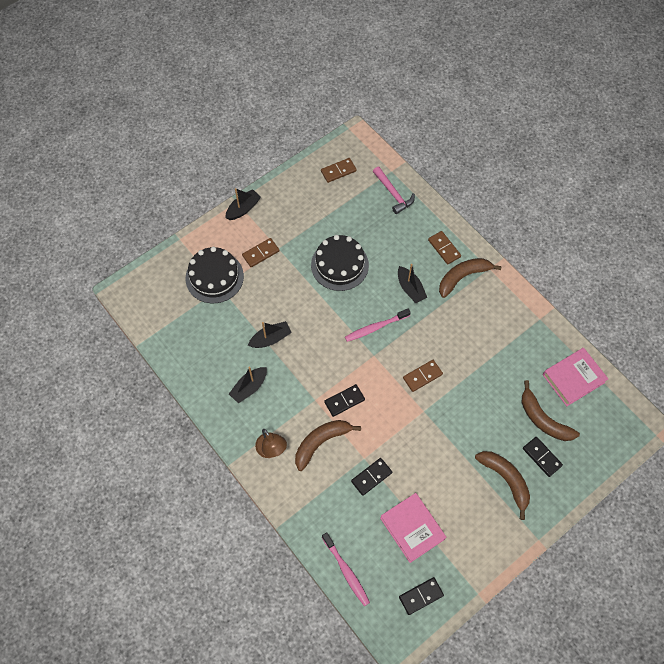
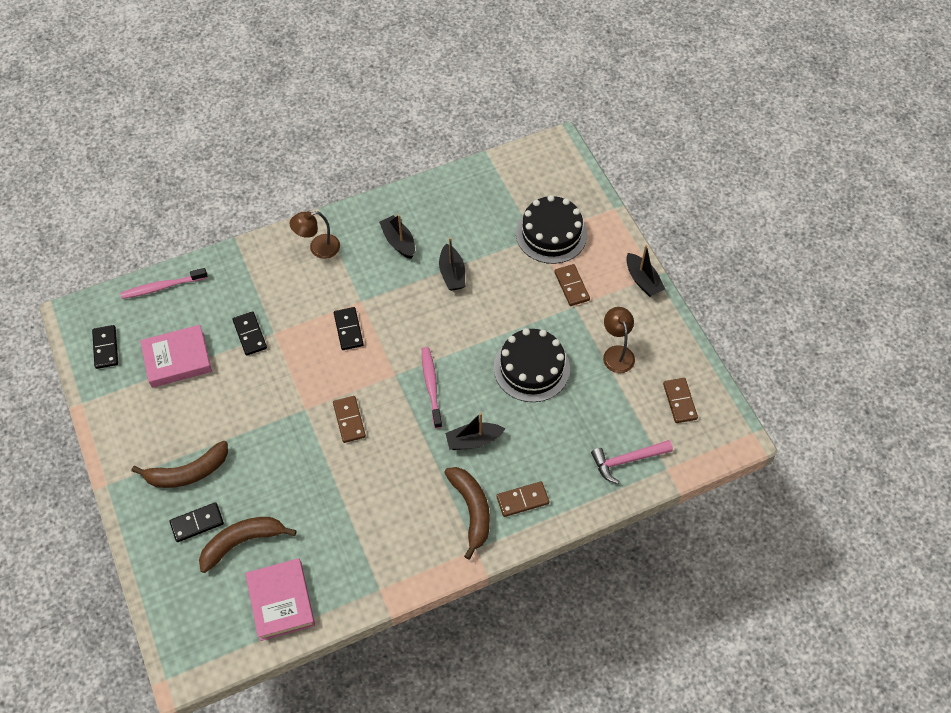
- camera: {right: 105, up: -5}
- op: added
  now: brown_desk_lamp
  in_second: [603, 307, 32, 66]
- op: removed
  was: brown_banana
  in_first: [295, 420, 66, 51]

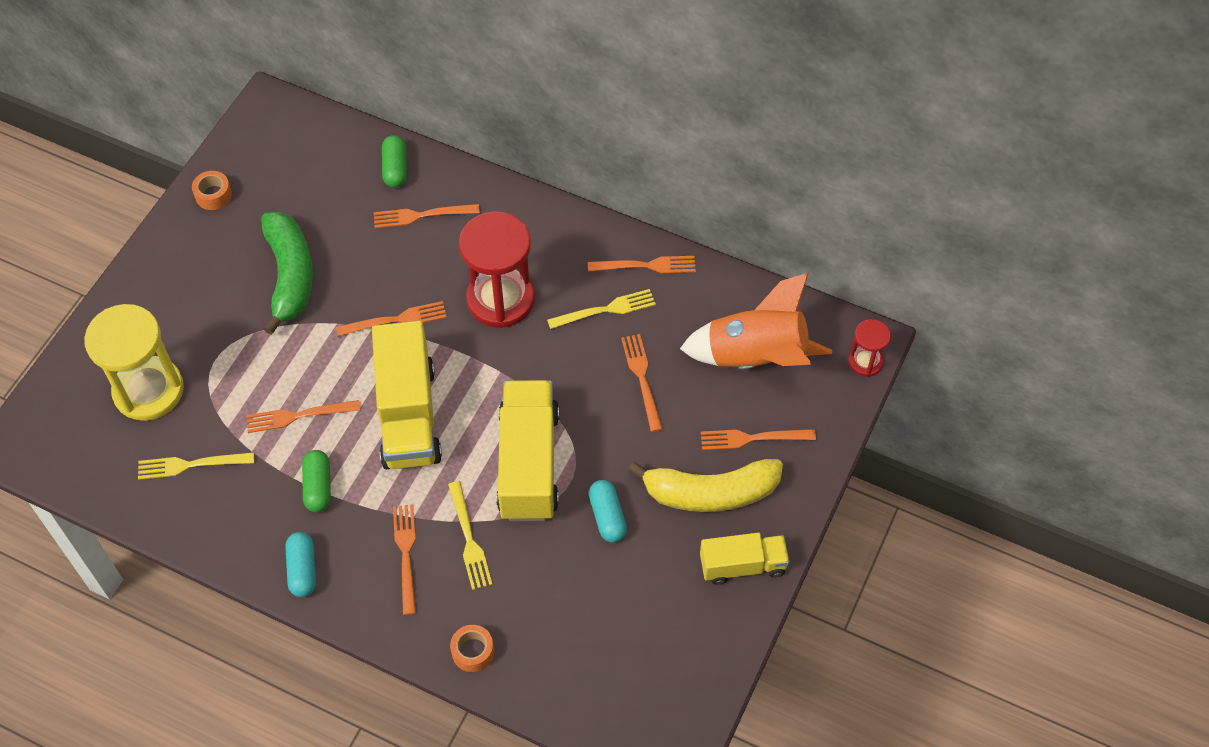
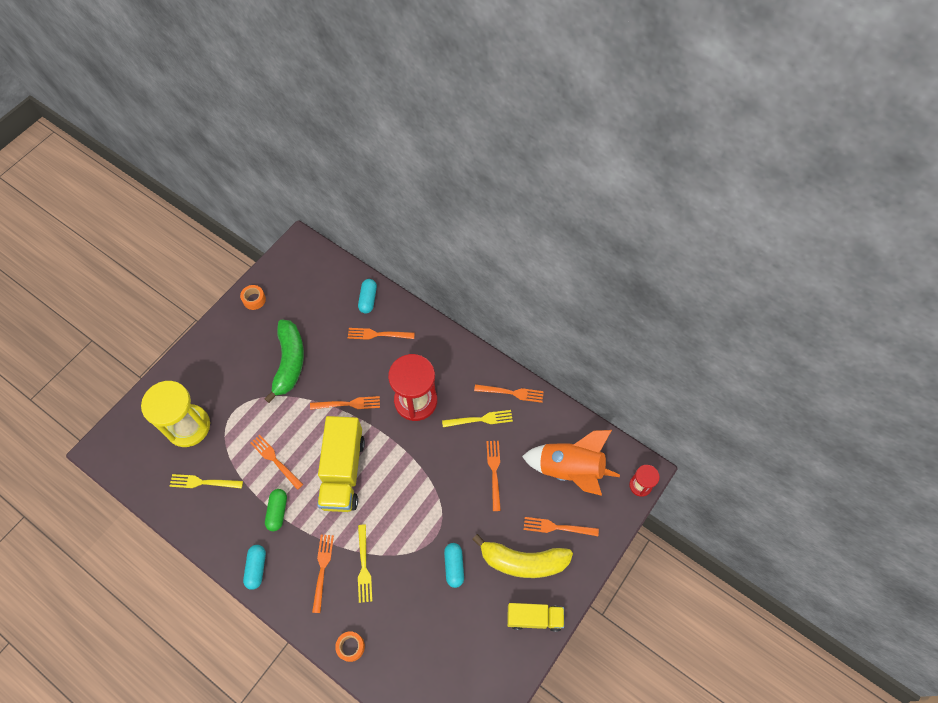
- camera: {right: 10, up: 5}
- op: turned
  was: bright_orange_dinner_fork
  in_first: [246, 400, 114, 33]
  in_second: [250, 435, 53, 55]
  clockwise: 45
- op: recoloured
  was: leaf-green_capsule
  now: aqua_capsule
  in_first: [382, 135, 25, 53]
  in_second: [358, 279, 19, 34]
- op: removed
  was: bright_yellow_toy_truck
  in_first: [496, 380, 63, 141]

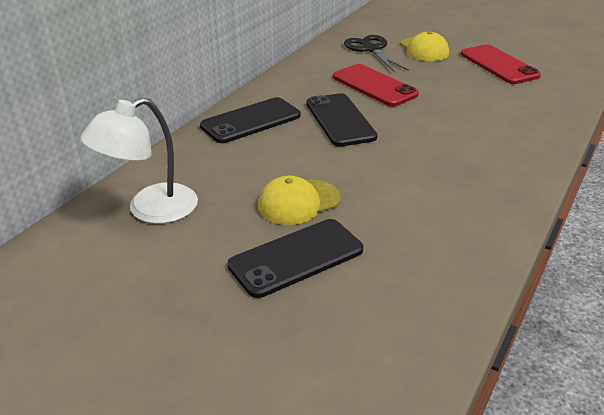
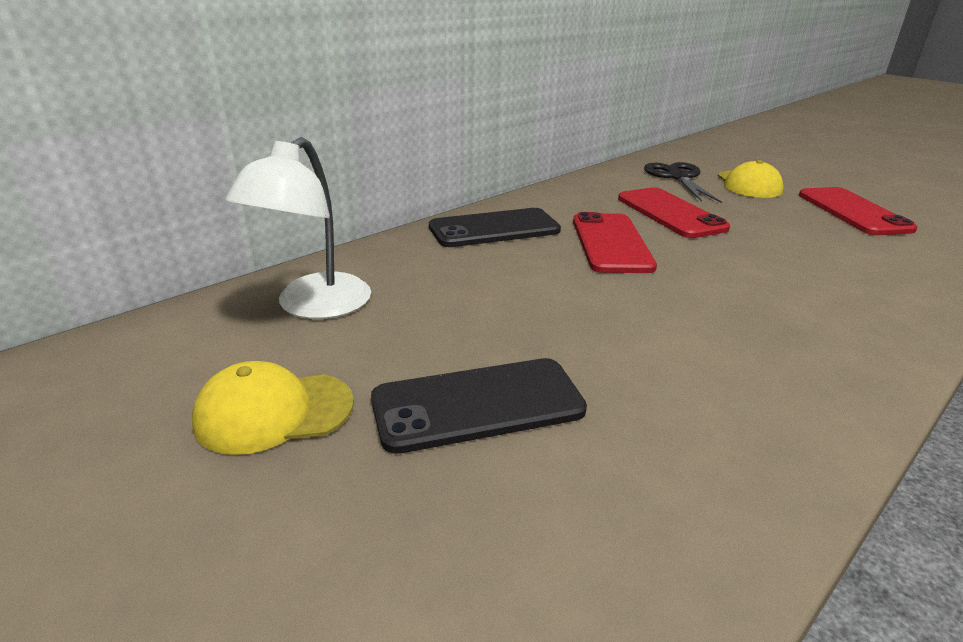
- camera: {right: 15, up: -5}
- op: moved
  was: bright_yellow_baseball_cap
  in_first: [258, 176, 83, 49]
  in_second: [192, 361, 162, 94]
- op: turned
  was: pure_white_desk_lamp
  in_first: [80, 97, 118, 127]
  in_second: [225, 137, 146, 182]
  clockwise: -45
- op: recoloured
  was: jet-black_mobile_phone
  now: crimson_mobile_phone
  in_first: [306, 93, 71, 54]
  in_second: [573, 212, 84, 61]

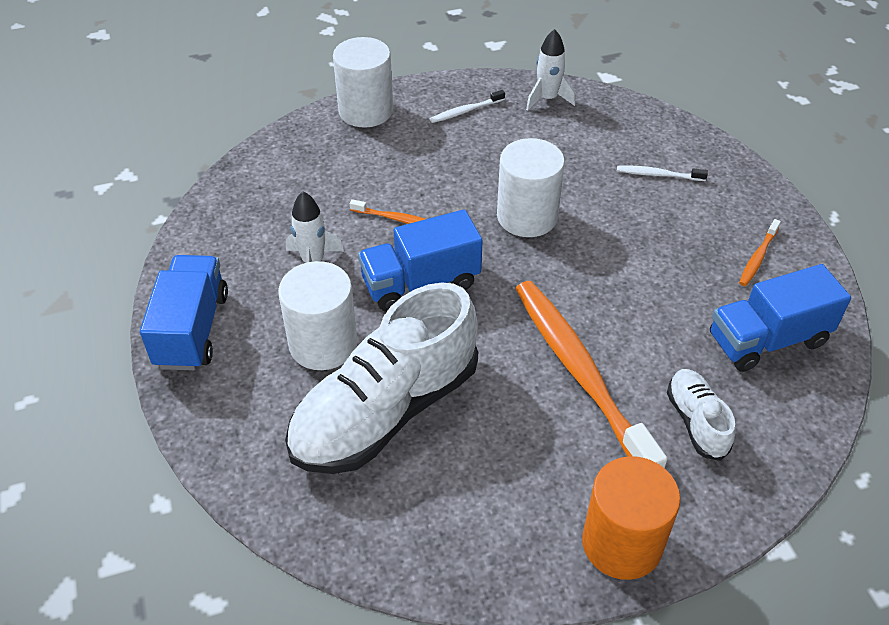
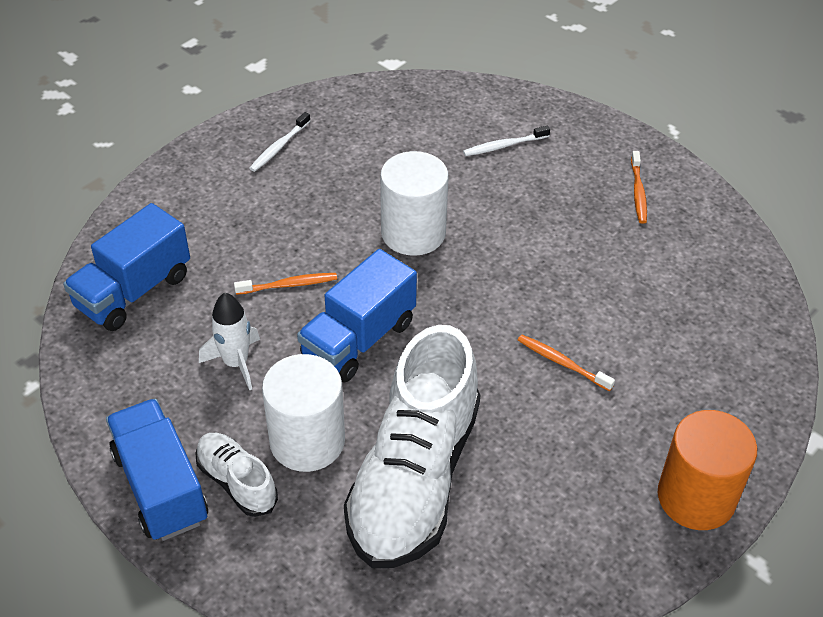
- camera: {right: -30, up: 0}
- op: moved
  was: royal_blue_toy_truck
  in_first: [710, 264, 141, 108]
  in_second: [63, 203, 127, 128]
- op: moved
  was: pure_white_shoe
  in_first: [667, 369, 69, 92]
  in_second: [196, 433, 82, 84]
- op: resized
  was: bright_orange_tooth_brush
  in_first: [516, 281, 151, 187]
  in_second: [518, 335, 97, 56]
  ratio: 0.41
- op: removed
  was: pure_white_cylinder
  in_first: [333, 37, 60, 90]
- op: removed
  was: pure_white_toy_rocket
  in_first: [526, 29, 49, 82]

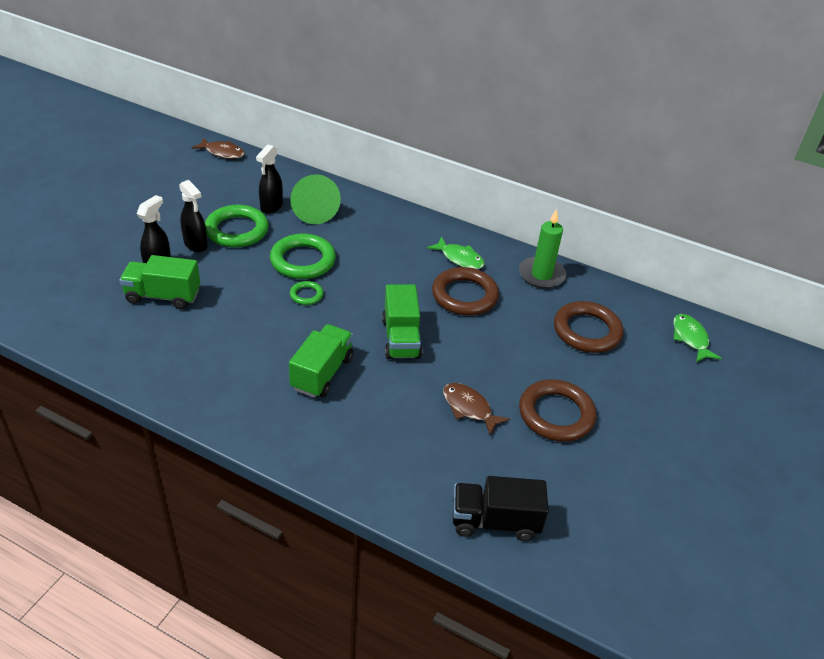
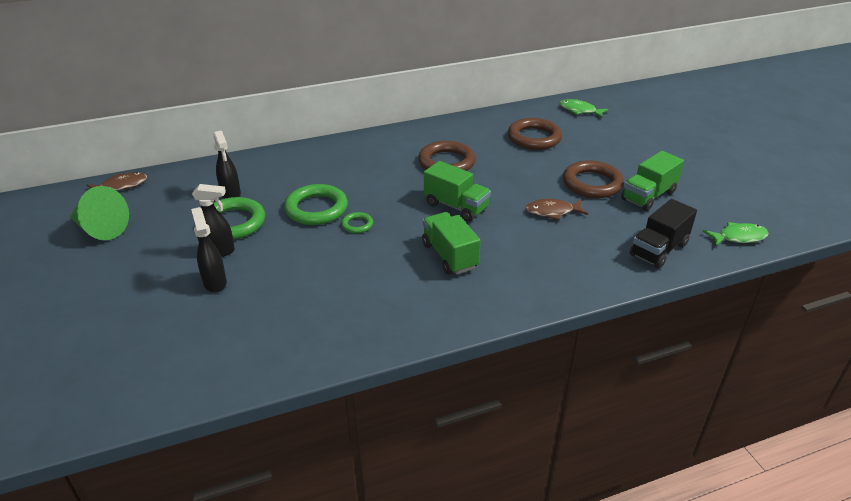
- camera: {right: -45, up: -5}
- op: moved
  was: leaf-green_cone
  in_first: [290, 174, 51, 50]
  in_second: [70, 186, 59, 54]
- op: moved
  was: leaf-green_toy_truck
  in_first: [119, 255, 81, 54]
  in_second: [621, 151, 63, 60]
- op: moved
  was: leaf-green_fish
  in_first: [427, 236, 58, 33]
  in_second: [702, 222, 67, 25]
- op: removed
  was: leaf-green_pillar_candle
  in_first: [519, 209, 48, 80]

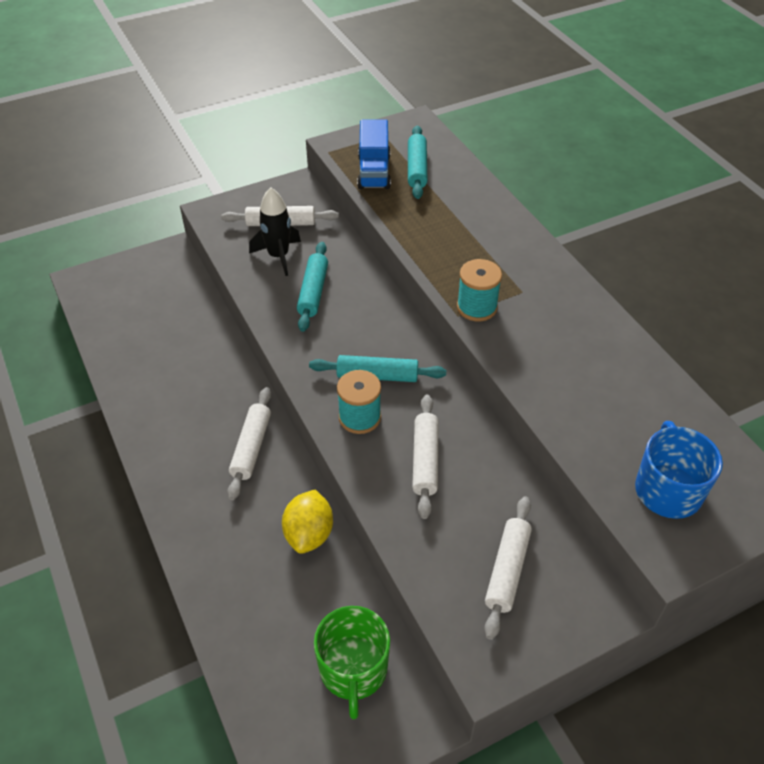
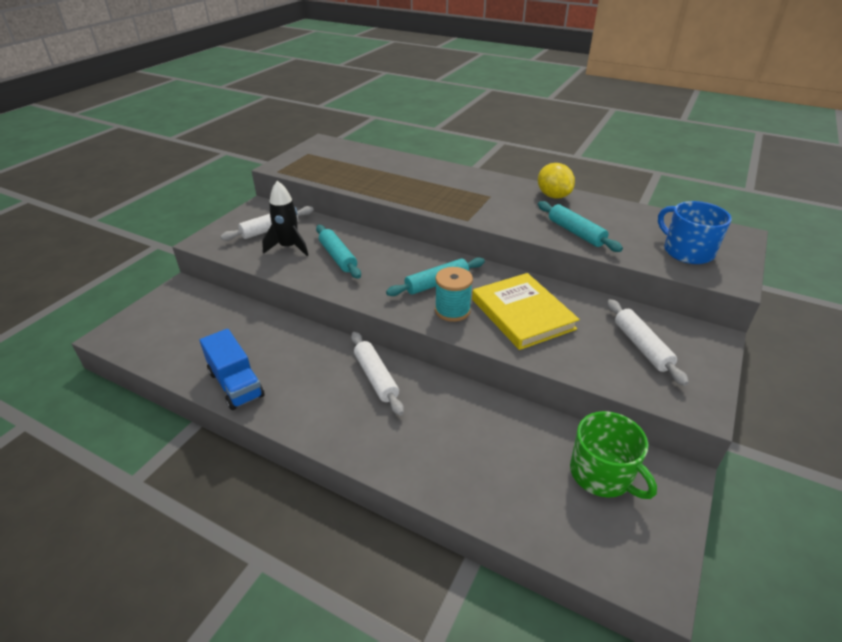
- camera: {right: -35, up: -10}
- op: moved
  was: royal_blue_toy_truck
  in_first: [357, 119, 34, 70]
  in_second: [200, 329, 65, 81]
- op: replaced
  was: pure_white_dough_roller
  now: bright_yellow_hardcover
  in_first: [412, 395, 27, 124]
  in_second: [472, 273, 108, 77]
- op: moved
  was: bright_yellow_lemon
  in_first: [282, 489, 51, 65]
  in_second: [538, 163, 37, 36]
- op: moved
  was: aqua_dough_roller
  in_first: [408, 126, 20, 73]
  in_second: [538, 201, 85, 51]
- op: removed
  was: aqua_spool
  in_first: [457, 259, 45, 62]

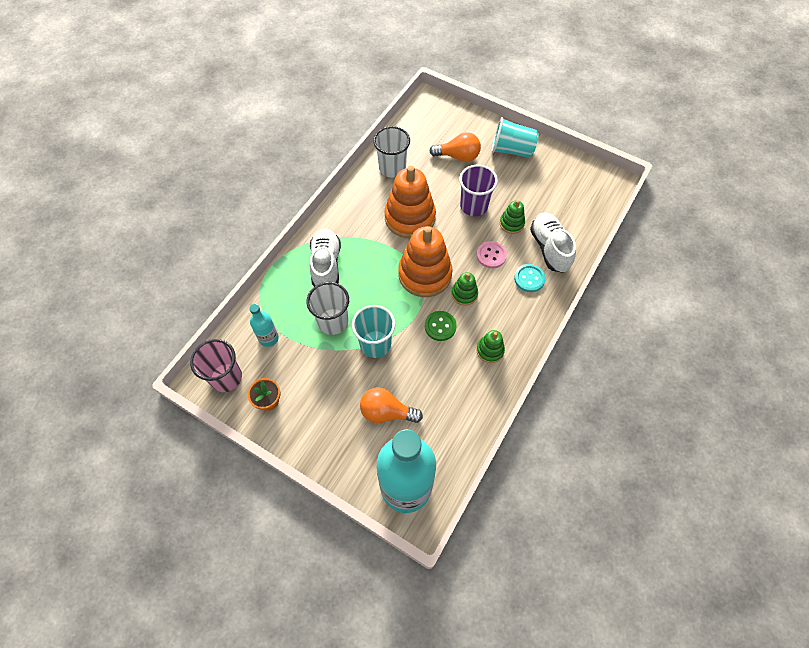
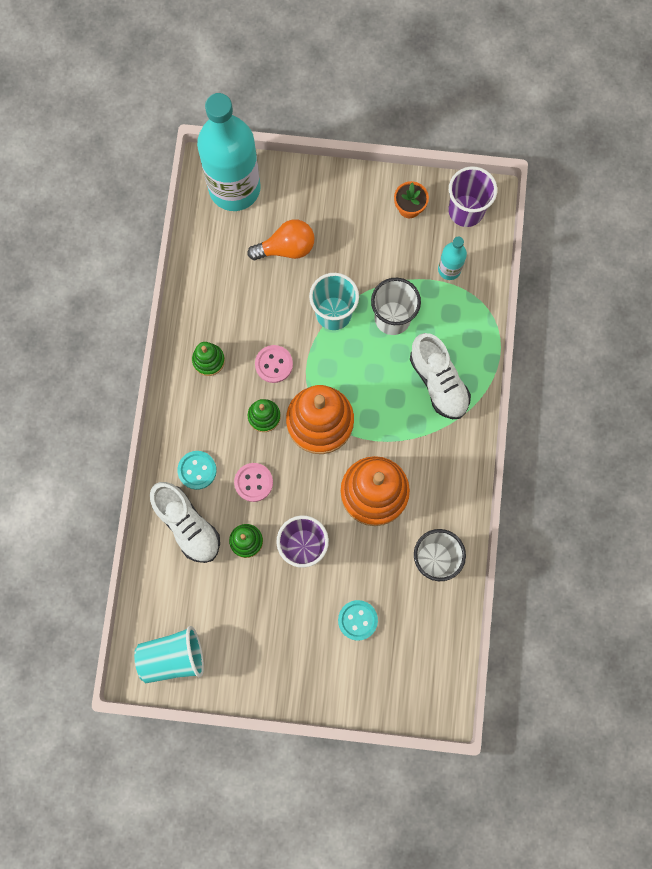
- camera: {right: 155, up: 15}
- op: moved
  was: aqua_beaker
  in_first: [492, 117, 47, 41]
  in_second: [134, 626, 70, 57]
- op: recoloured
  was: leaf-green_shirt_button
  now: rose-pink_shirt_button
  in_first: [425, 311, 32, 30]
  in_second: [255, 345, 38, 38]
- op: replaced
  was: bright_orange_bulb
  now: aqua_shirt_button
  in_first: [429, 132, 52, 30]
  in_second: [338, 600, 40, 41]
- op: recoloured
  was: rose-pink_beaker
  now: purple_beaker
  in_first: [190, 339, 52, 53]
  in_second: [448, 166, 49, 61]

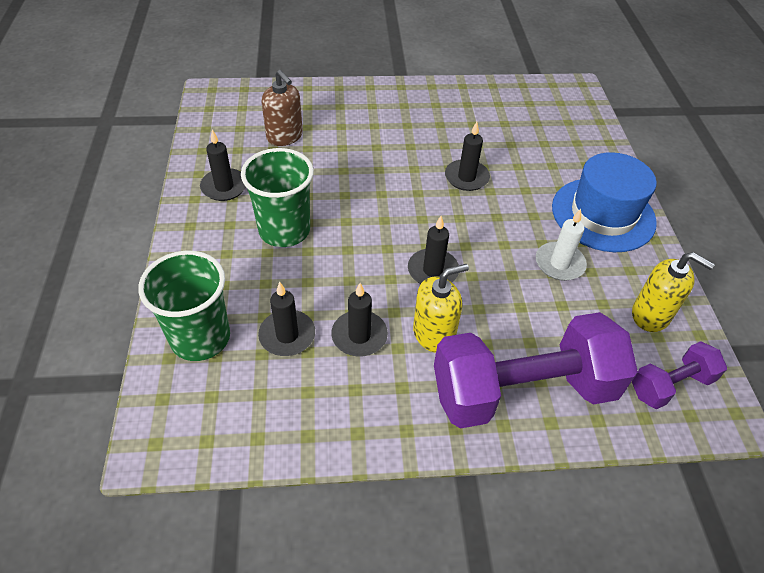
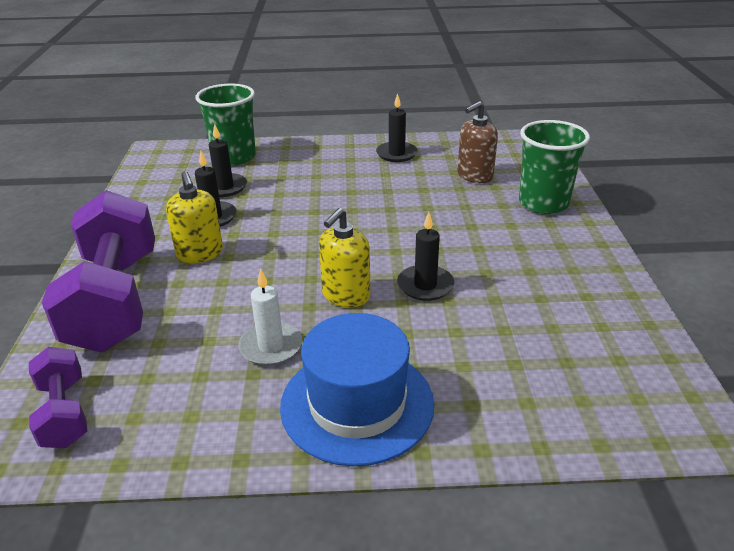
- camera: {right: 95, up: -15}
- op: moved
  was: bright_yellow_soap_pump
  in_first: [632, 252, 83, 80]
  in_second: [319, 208, 51, 99]
- op: moved
  was: leaf-green_beaker
  in_first: [241, 148, 73, 99]
  in_second: [519, 120, 71, 94]
- op: removed
  was: jet-black_pillar_candle
  in_first: [408, 216, 51, 68]

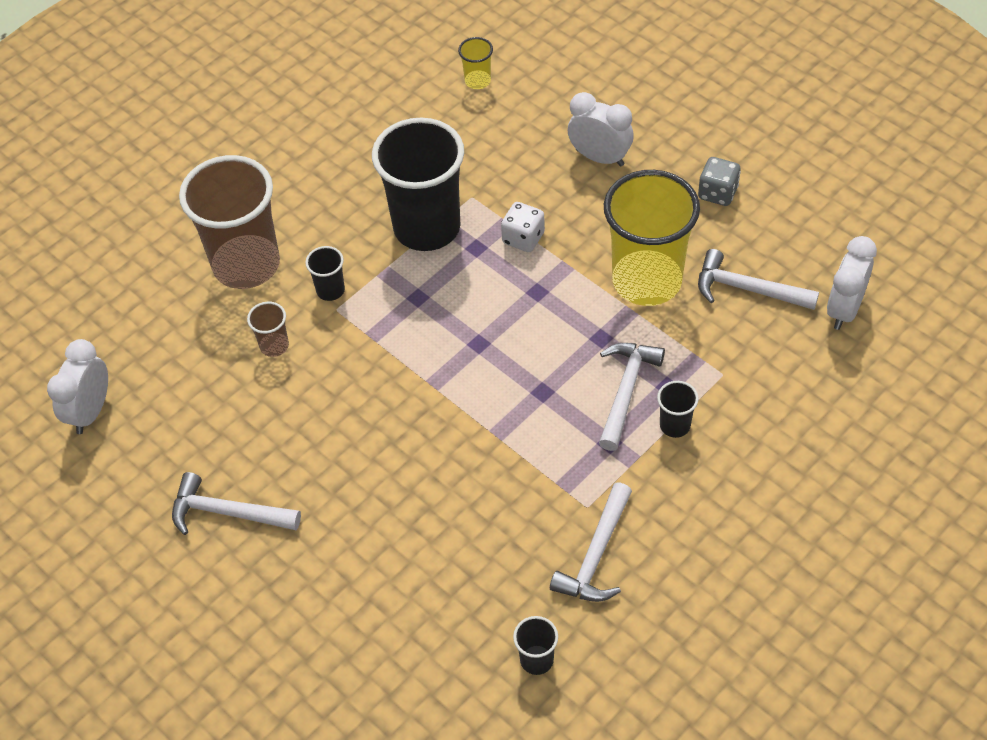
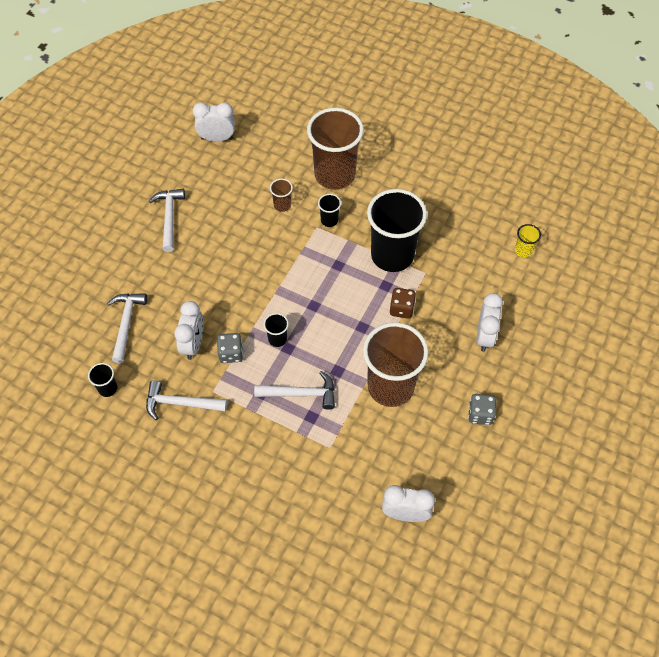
- camera: {right: 70, up: 5}
- op: moved
  was: pure_white_carpenter's_hammer
  in_first: [698, 249, 121, 61]
  in_second: [107, 293, 40, 70]
- op: added
  now: pure_white_alarm_clock
  in_second: [174, 301, 30, 59]
- op: added
  now: grey_dice
  in_second: [217, 333, 26, 30]
- op: moved
  was: jet-black_beaker
  in_first: [657, 381, 42, 57]
  in_second: [263, 313, 26, 34]
- op: recoloured
  was: bright_yellow_beaker
  now: brown_beaker
  in_first: [604, 170, 96, 136]
  in_second: [363, 322, 66, 85]
- op: recoloured
  was: pure_white_dice
  now: brown_dice
  in_first: [501, 202, 44, 50]
  in_second: [390, 288, 26, 31]

